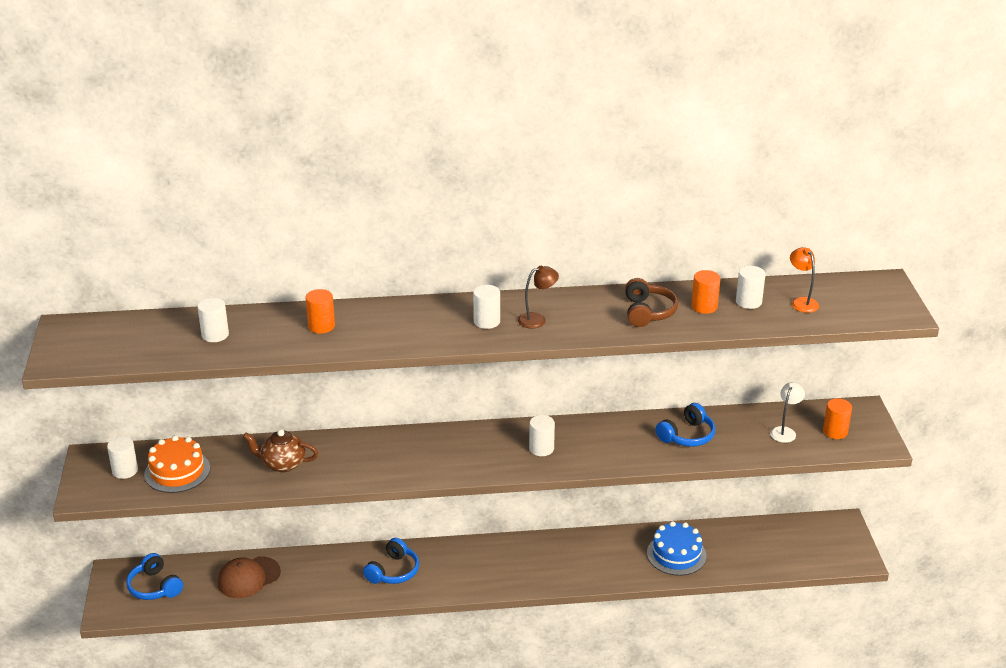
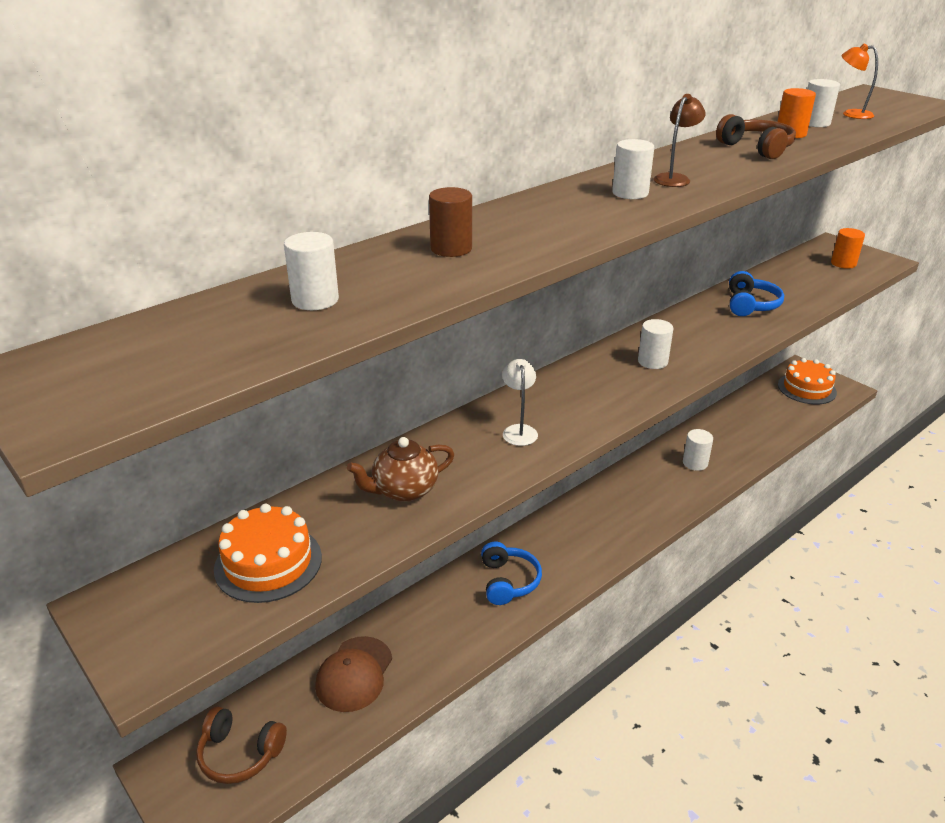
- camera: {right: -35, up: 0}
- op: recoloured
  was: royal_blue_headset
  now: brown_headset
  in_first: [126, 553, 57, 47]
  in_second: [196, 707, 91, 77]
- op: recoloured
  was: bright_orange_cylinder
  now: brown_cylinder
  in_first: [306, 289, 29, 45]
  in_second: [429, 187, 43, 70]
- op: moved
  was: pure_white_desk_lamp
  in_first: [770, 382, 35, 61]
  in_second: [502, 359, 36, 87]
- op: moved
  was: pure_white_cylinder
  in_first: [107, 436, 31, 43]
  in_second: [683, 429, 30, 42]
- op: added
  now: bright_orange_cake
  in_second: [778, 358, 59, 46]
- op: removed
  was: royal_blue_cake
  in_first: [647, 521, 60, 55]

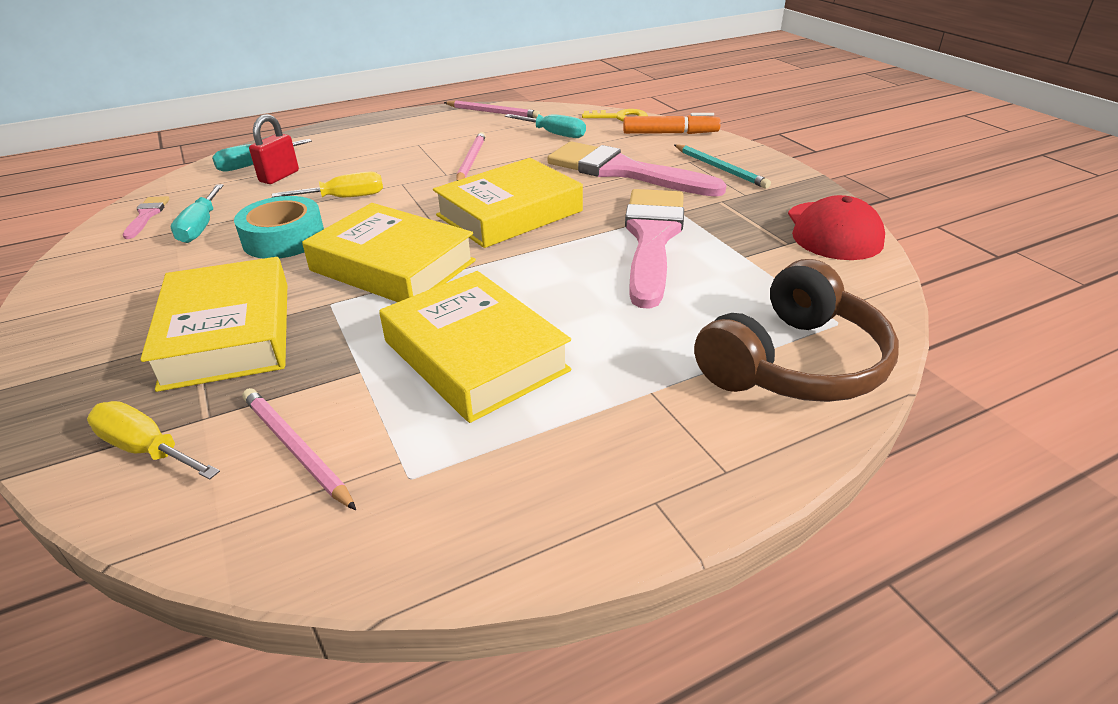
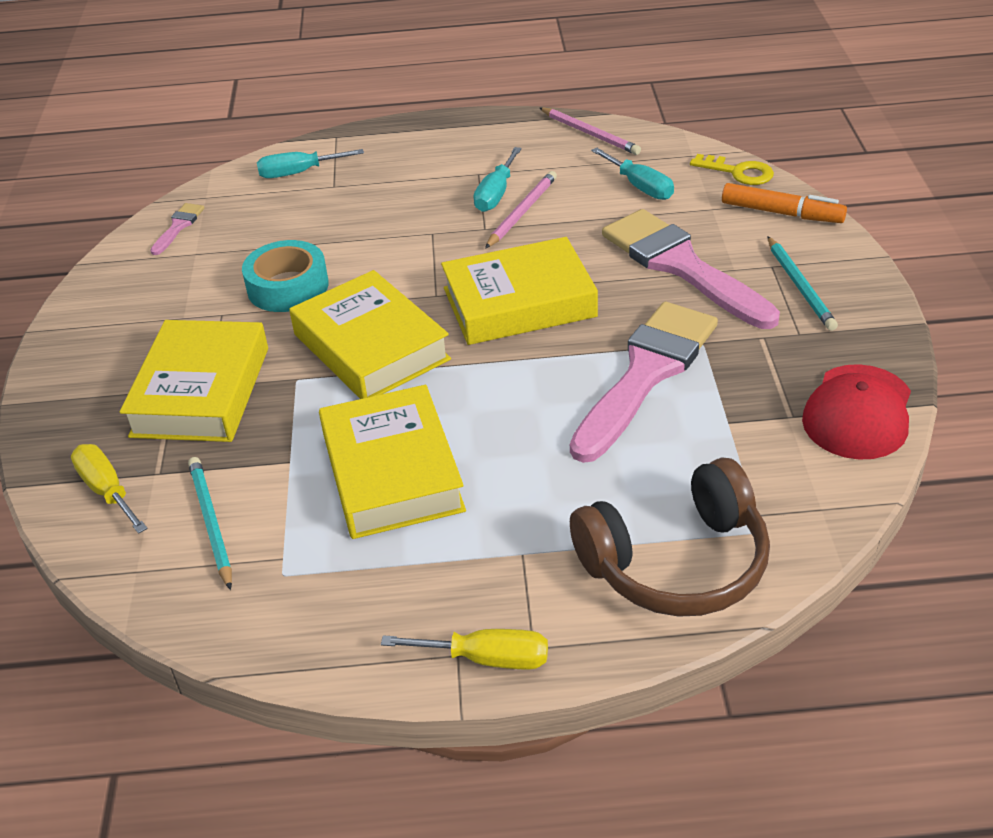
- camera: {right: 25, up: 5}
- op: recoloured
  was: rose-pink_wooden_pencil
  now: aqua_wooden_pencil
  in_first: [243, 388, 113, 122]
  in_second: [188, 457, 44, 133]
- op: moved
  was: bright_yellow_screwdriver
  in_first: [272, 172, 111, 26]
  in_second: [381, 629, 167, 40]
- op: moved
  was: aqua_screwdriver
  in_first: [171, 184, 53, 59]
  in_second: [473, 147, 49, 65]
- op: removed
  was: crimson_lock
  in_first: [249, 114, 50, 70]

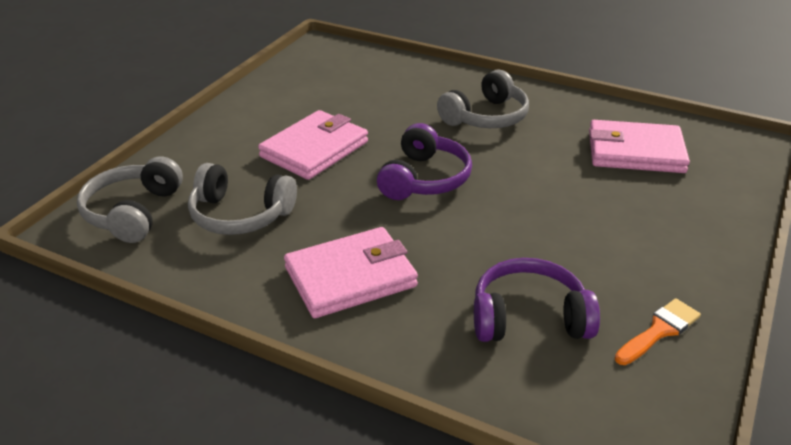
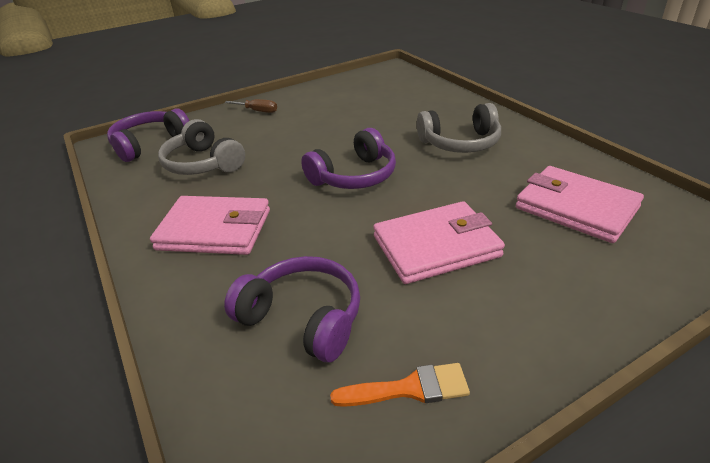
- camera: {right: 35, up: 0}
- op: recoloured
  was: grey_headset
  now: purple_headset
  in_first: [77, 156, 106, 87]
  in_second: [107, 108, 82, 54]
- op: added
  now: brown_screwdriver
  in_second: [225, 99, 52, 14]
- op: moved
  was: rose-pink_billfold
  in_first: [258, 110, 110, 70]
  in_second: [373, 201, 132, 83]

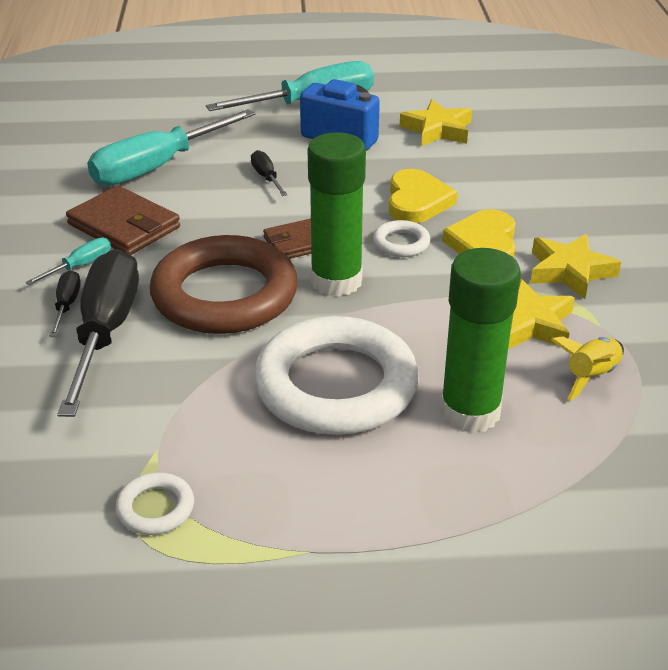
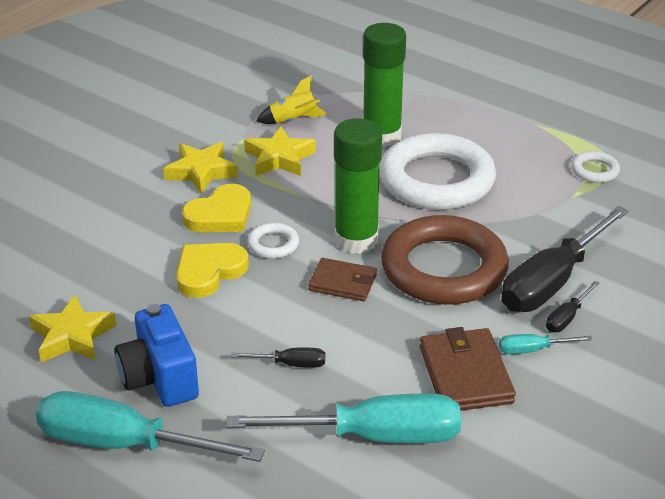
- camera: {right: -140, up: 0}
- op: turned
  was: jet-black_screwdriver
  in_first: [251, 150, 37, 46]
  in_second: [230, 348, 95, 20]
  clockwise: -105

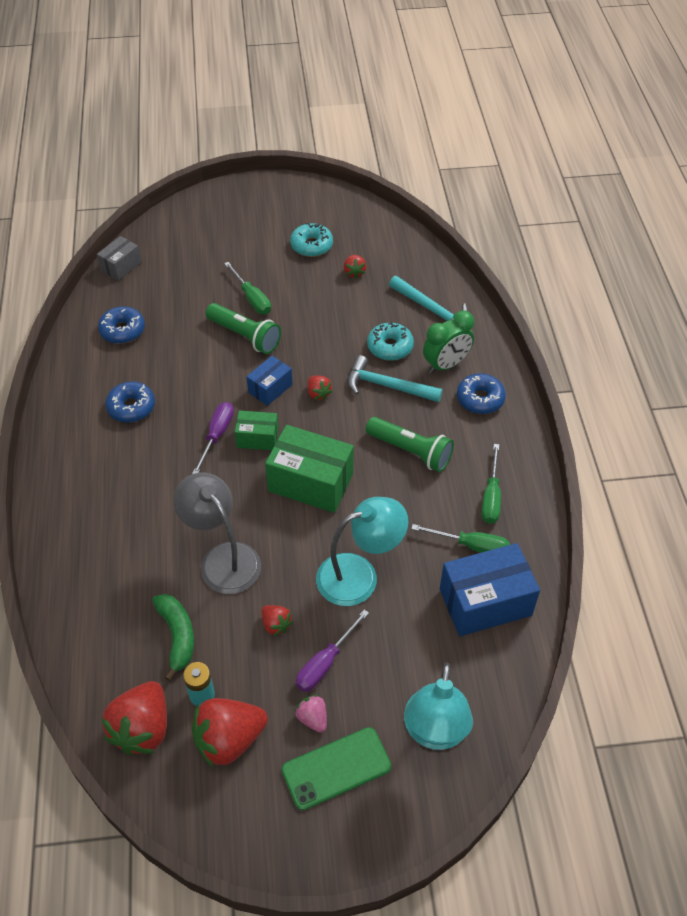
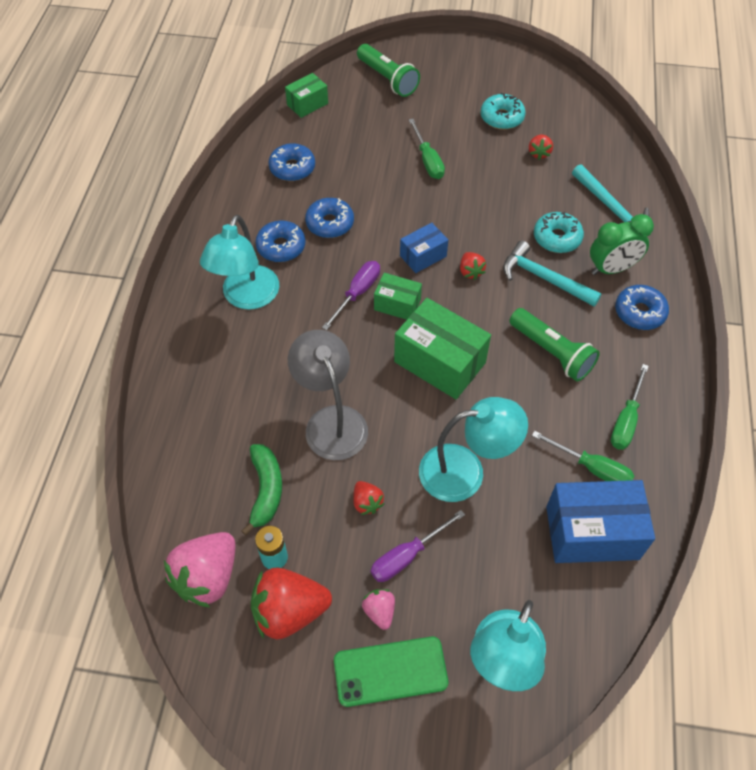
- camera: {right: 15, up: 5}
- op: recoloured
  was: crimson_berry
  now: rose-pink_berry
  in_first: [101, 681, 66, 74]
  in_second: [164, 532, 72, 76]
- op: added
  now: aqua_desk_lamp
  in_second: [200, 215, 79, 95]
- op: recoloured
  was: grey_parcel
  now: leaf-green_parcel
  in_first: [97, 236, 44, 45]
  in_second: [285, 73, 43, 45]
- op: added
  now: royal_blue_glazed_donut
  in_second: [305, 198, 49, 40]
- op: moved
  was: leaf-green_pocket_torch
  in_first: [206, 303, 75, 51]
  in_second: [357, 44, 63, 53]

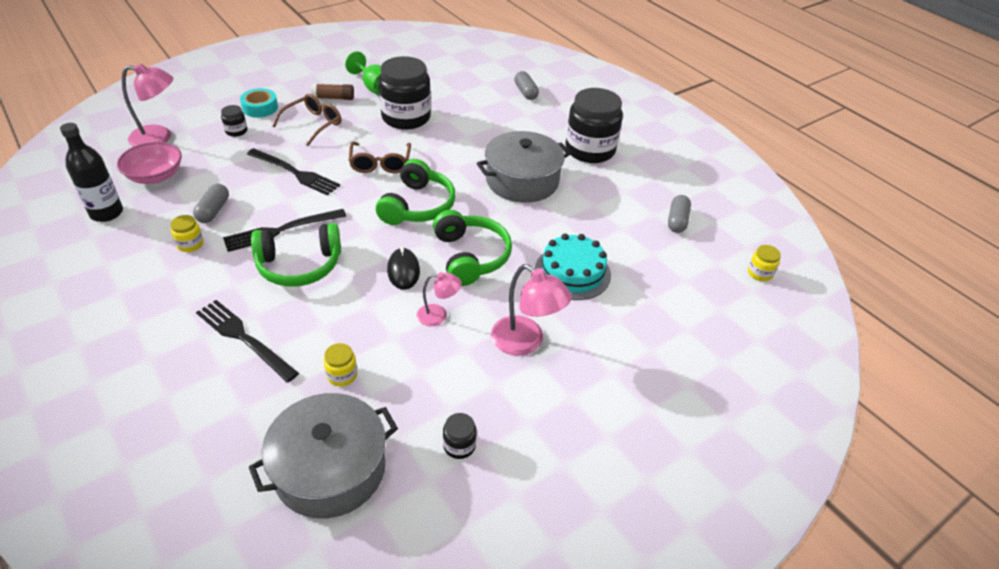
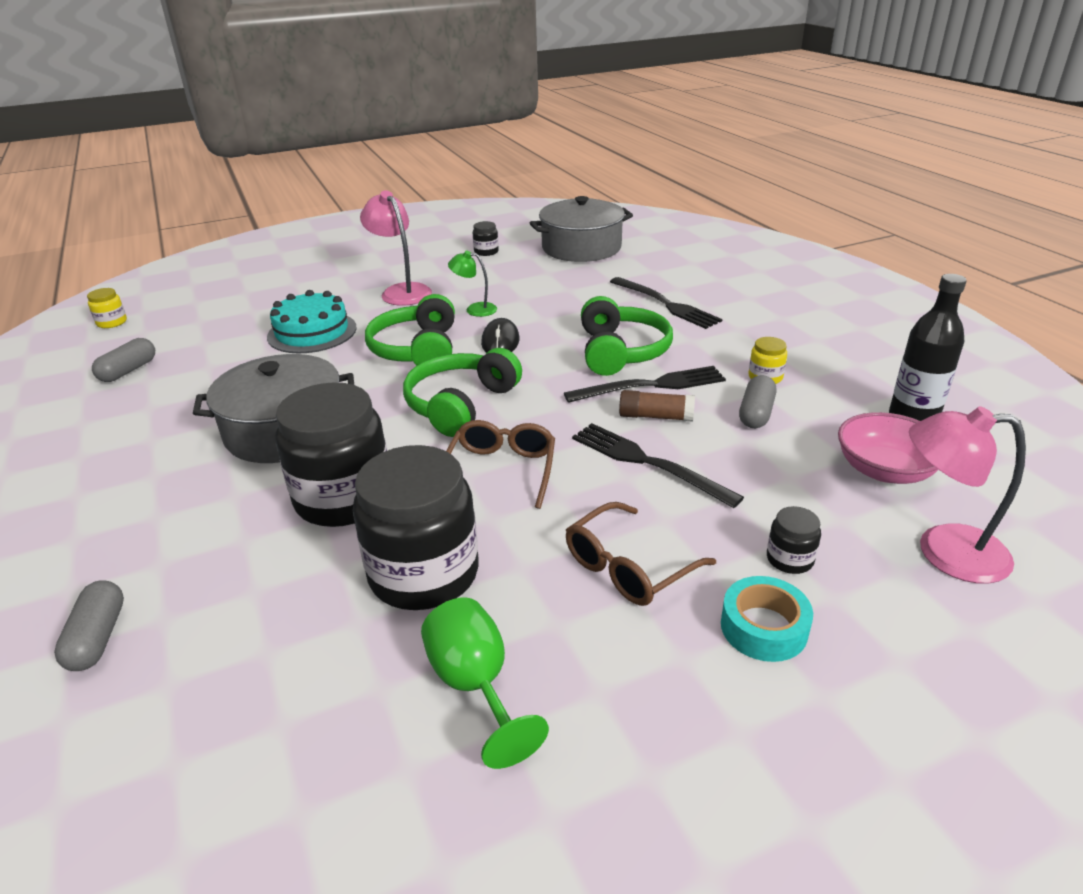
- camera: {right: -165, up: -10}
- op: moved
  was: jet-black_jam_jar
  in_first: [565, 88, 58, 75]
  in_second: [275, 382, 112, 145]
- op: recoloured
  was: rose-pink_desk_lamp
  now: leaf-green_desk_lamp
  in_first: [417, 272, 44, 54]
  in_second: [448, 251, 49, 66]
- op: turned
  was: leaf-green_headset
  in_first: [251, 223, 90, 64]
  in_second: [581, 296, 92, 80]
  clockwise: 90
- op: moved
  was: brown_stick_of_glue
  in_first: [311, 84, 43, 16]
  in_second: [619, 390, 76, 32]
- op: removed
  was: bright_yellow_jam_jar
  in_first: [324, 343, 33, 43]

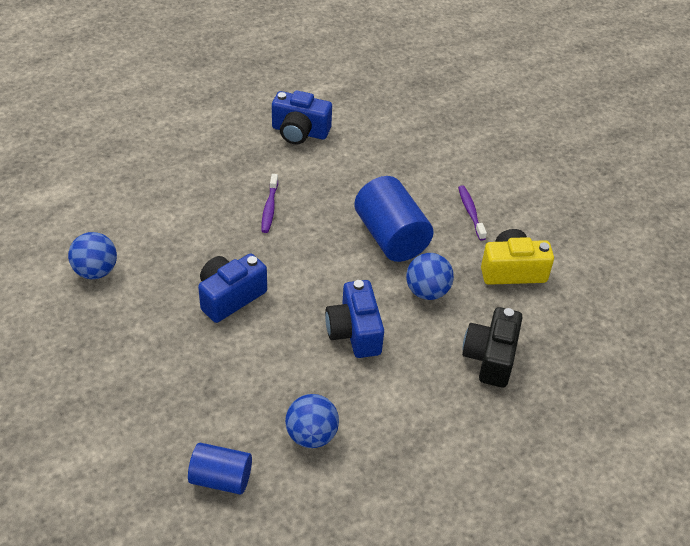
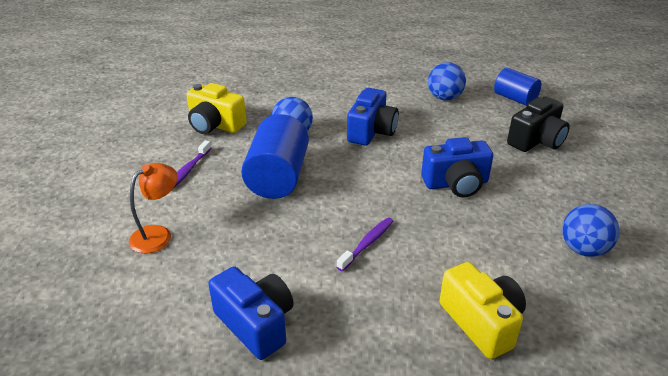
- camera: {right: -145, up: -10}
- op: added
  now: bright_orange_desk_lamp
  in_second: [129, 163, 48, 90]
- op: added
  now: bright_yellow_camera
  in_second: [440, 262, 86, 97]
- op: moved
  was: jet-black_camera
  in_first: [462, 307, 61, 81]
  in_second: [507, 97, 63, 55]

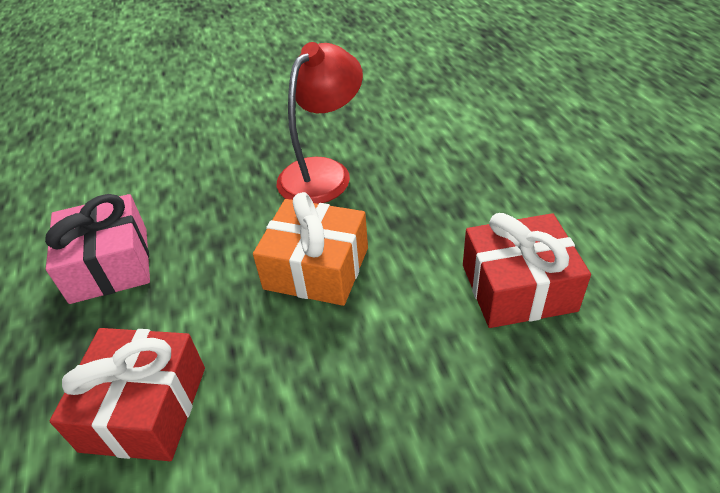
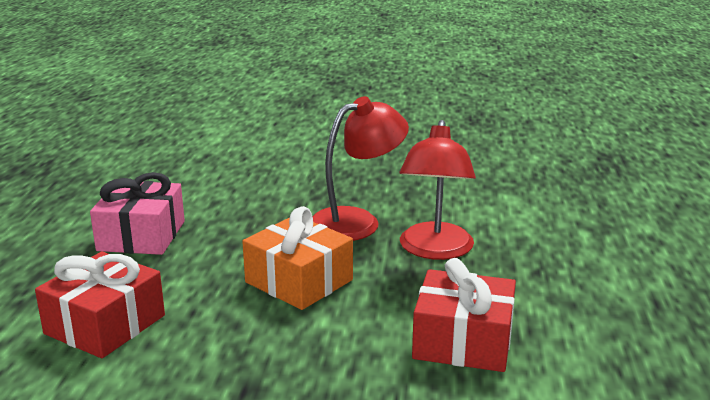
- camera: {right: 20, up: -20}
- op: added
  now: crimson_desk_lamp
  in_second: [399, 120, 77, 140]

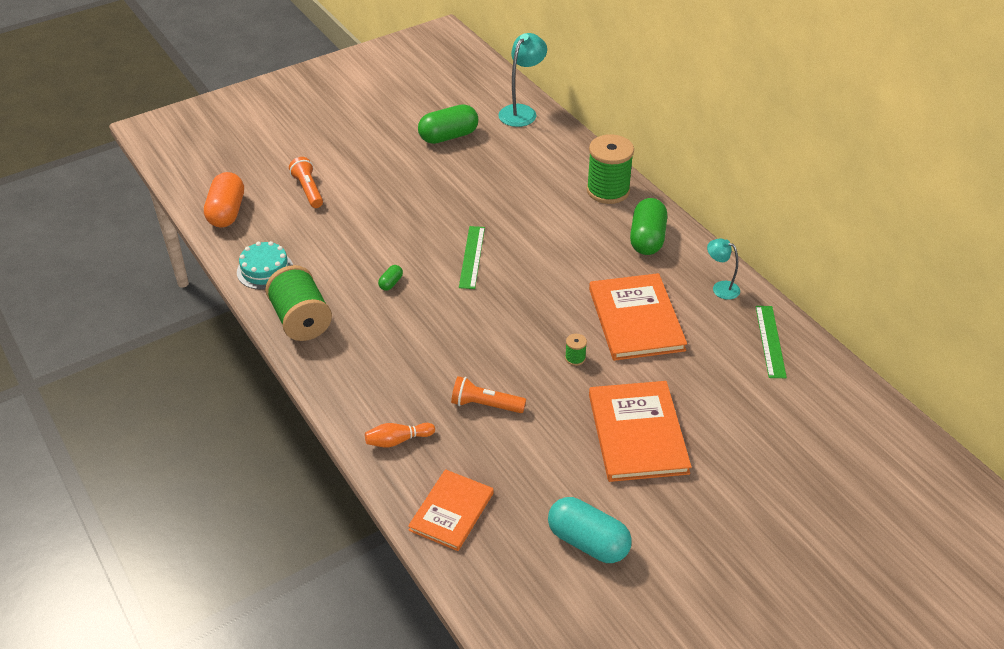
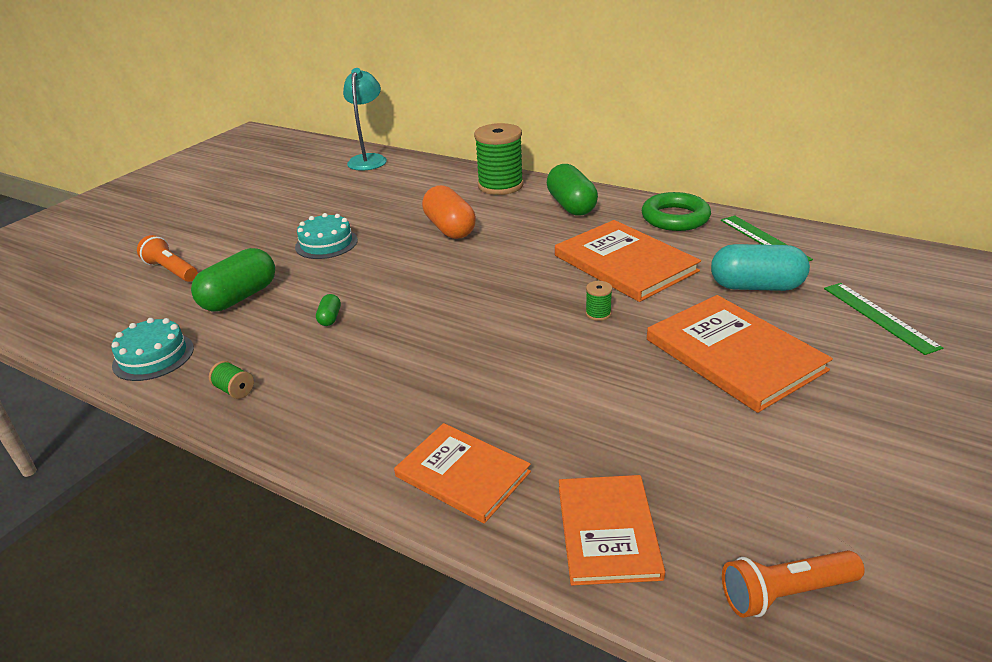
- camera: {right: -25, up: -10}
- op: moved
  was: leaf-green_capsule
  in_first: [418, 104, 60, 40]
  in_second: [191, 248, 84, 64]
- op: resized
  was: leaf-green_spool
  in_first: [265, 265, 67, 76]
  in_second: [209, 361, 45, 38]
  ratio: 0.41
- op: added
  now: aqua_cake
  in_second: [295, 213, 63, 46]
- op: replaced
  was: bright_orange_bowling_pin
  now: bright_orange_hardcover
  in_first: [365, 423, 70, 24]
  in_second: [394, 423, 137, 101]
- op: moved
  was: bright_orange_capsule
  in_first: [204, 172, 40, 56]
  in_second: [422, 185, 54, 54]
- op: replaced
  was: aqua_desk_lamp
  now: leaf-green_ring
  in_first: [707, 238, 33, 62]
  in_second: [642, 192, 69, 39]
- op: moved
  was: aqua_capsule
  in_first: [548, 497, 84, 66]
  in_second: [711, 244, 99, 47]
- op: moved
  was: bright_orange_pocket_torch
  in_first: [451, 376, 75, 37]
  in_second: [722, 550, 143, 68]
- op: moved
  was: leaf-green_straightedge
  in_first: [459, 226, 26, 63]
  in_second: [824, 283, 119, 72]

